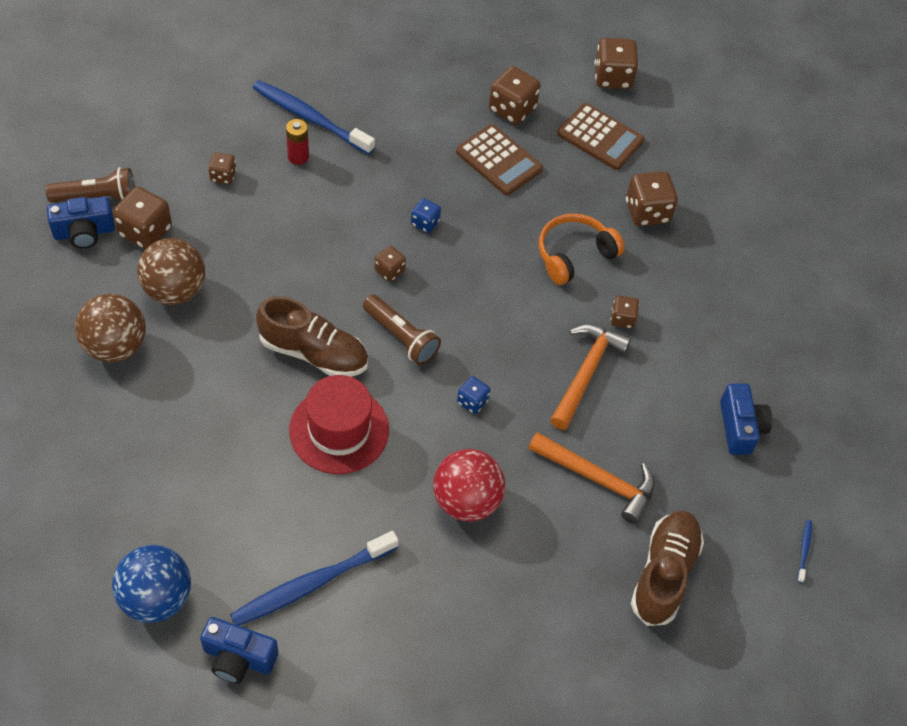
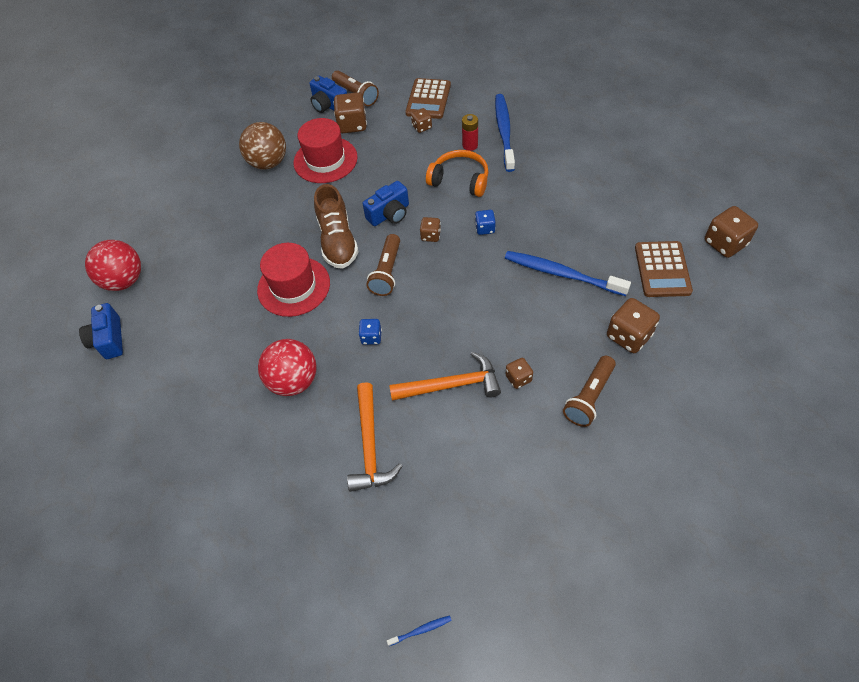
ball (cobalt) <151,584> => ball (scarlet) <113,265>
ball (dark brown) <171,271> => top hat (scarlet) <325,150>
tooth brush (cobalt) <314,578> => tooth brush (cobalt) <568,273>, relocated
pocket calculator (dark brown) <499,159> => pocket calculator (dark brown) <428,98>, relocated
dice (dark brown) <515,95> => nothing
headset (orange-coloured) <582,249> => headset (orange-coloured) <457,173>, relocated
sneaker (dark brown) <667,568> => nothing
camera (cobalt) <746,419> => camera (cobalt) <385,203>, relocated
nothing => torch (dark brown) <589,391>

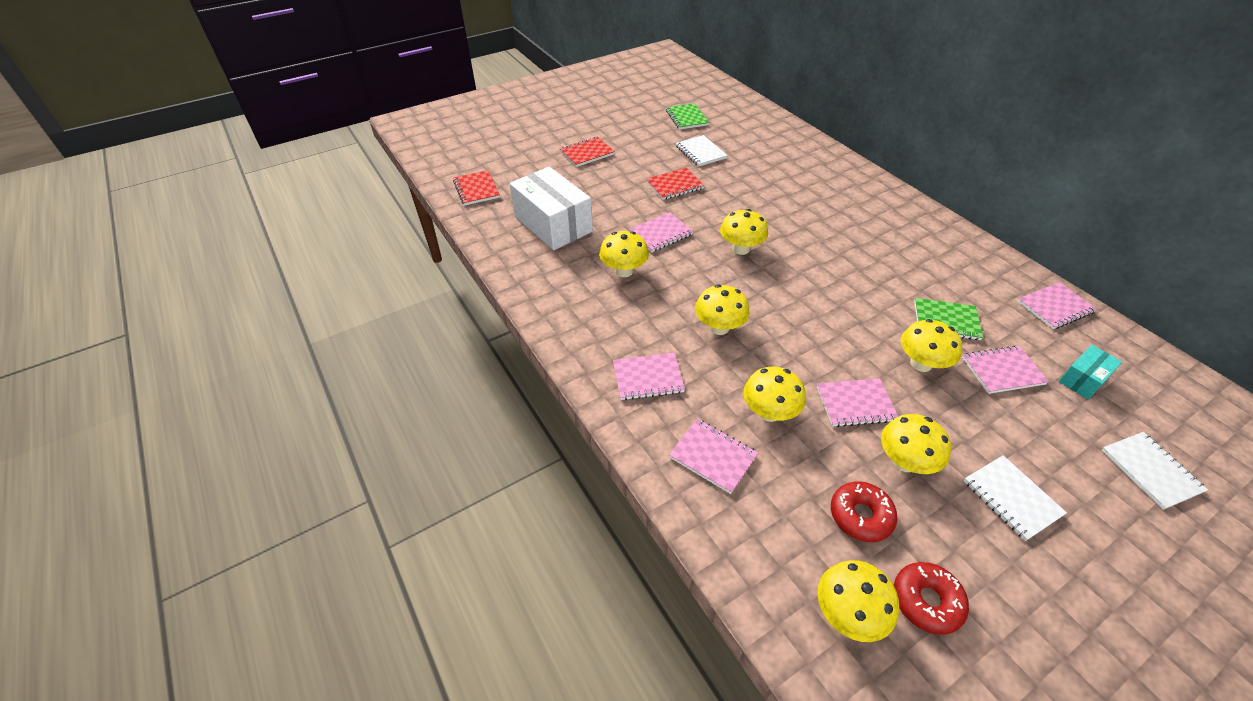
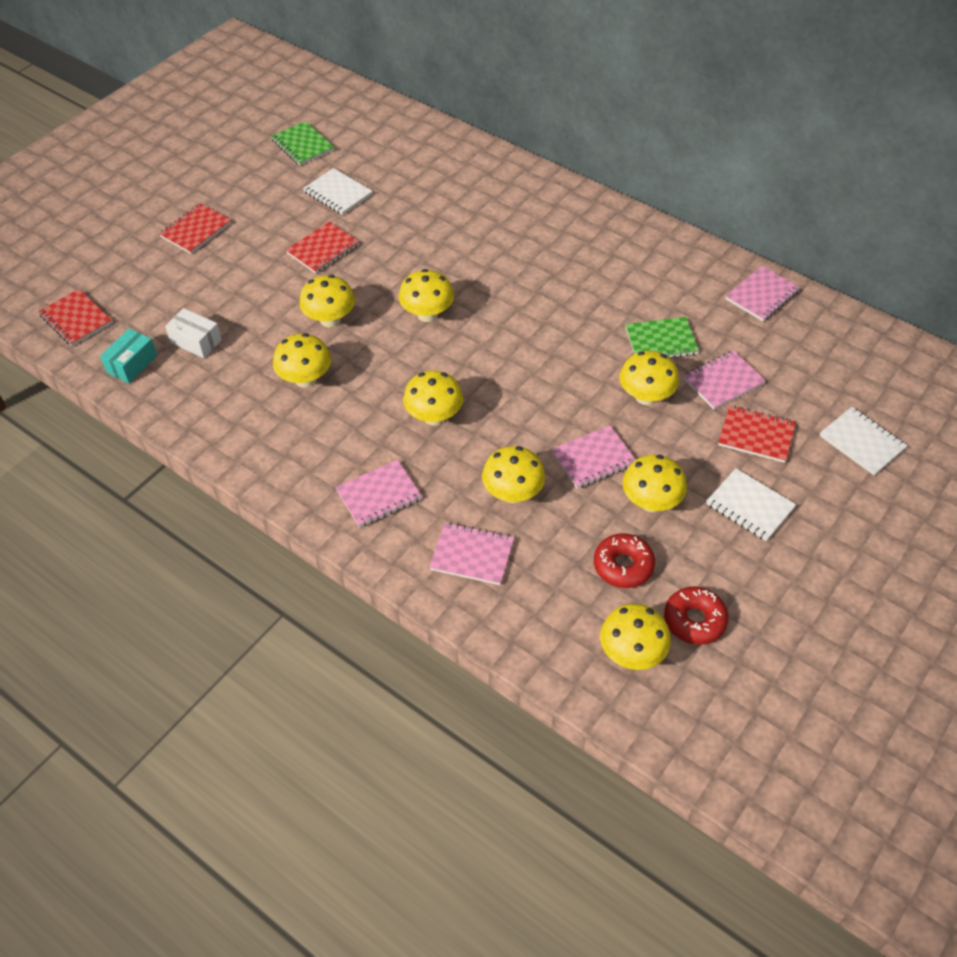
package (snow-white) <551,208> => package (snow-white) <193,333>, x0.49
notepad (pink) <661,232> => mushroom (yellow) <327,301>
package (turquoise) <1090,372> => package (turquoise) <128,355>, relocated
nothing => notepad (scarlet) <757,434>

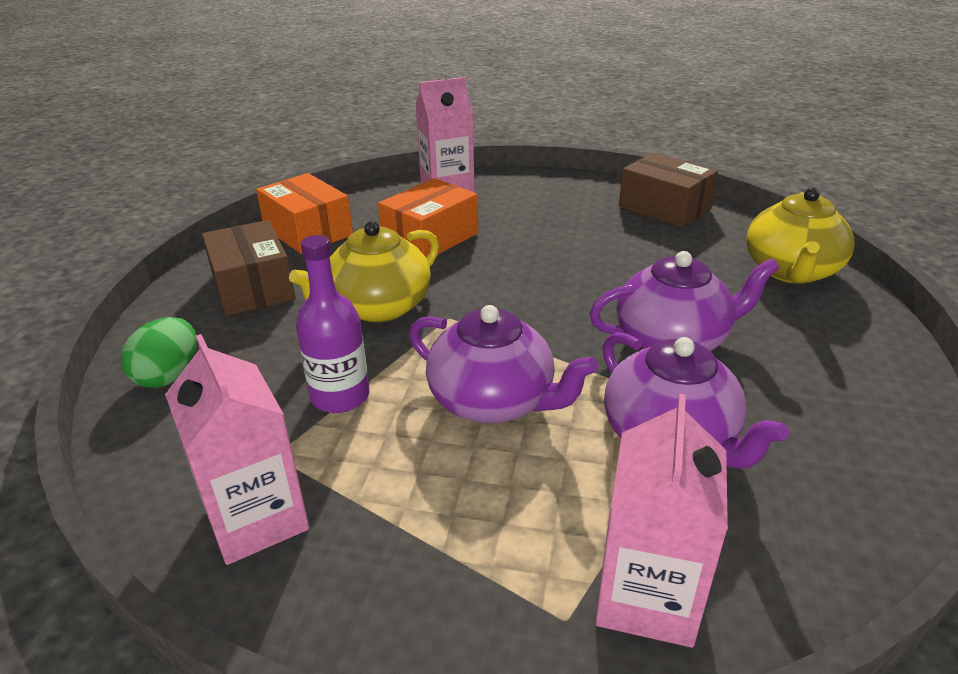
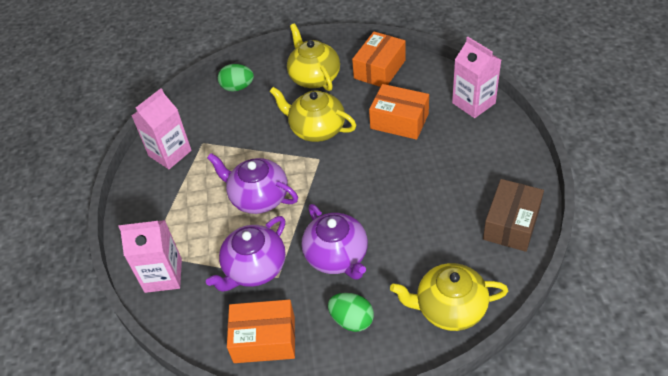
package (dark brown) <249,268> => teapot (yellow) <313,57>
flask (violet) <332,324> => nothing
teapot (violet) <504,364> => teapot (violet) <252,183>, 105 degrees clockwise
nothing => package (orange-coloured) <261,331>
nothing => egg (emerald) <351,312>

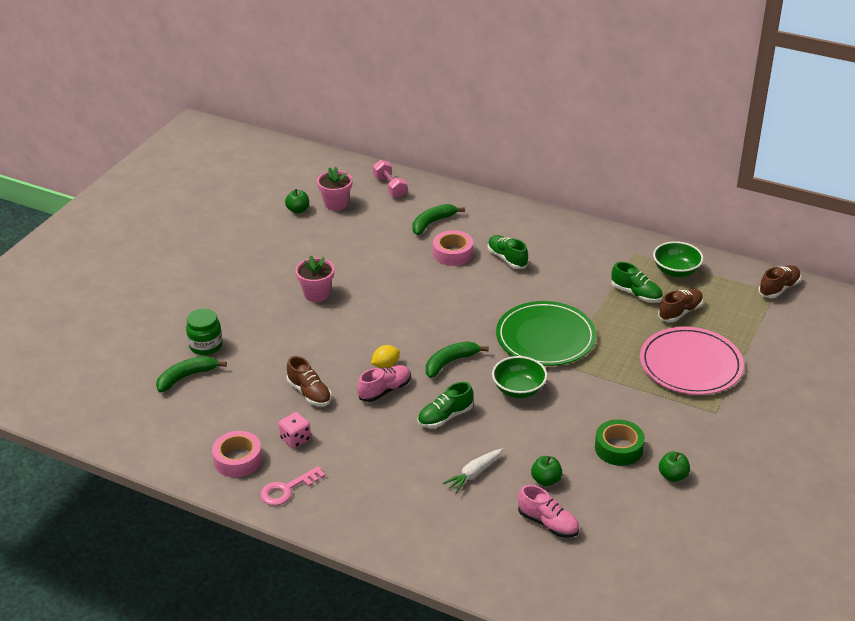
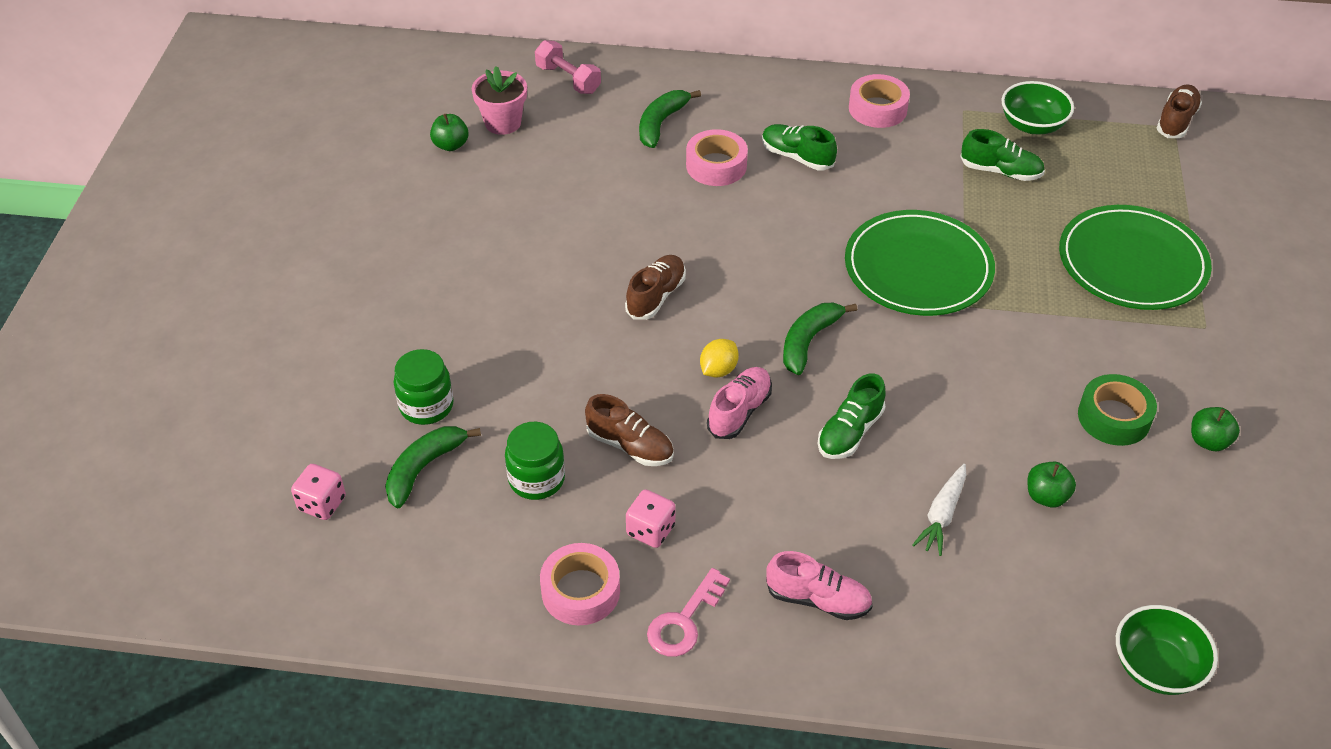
plant pot (pink) <314,278> => nothing
serving bowl (emerald) <519,377> => serving bowl (emerald) <1167,650>, relocated
sneaker (pink) <548,511> => sneaker (pink) <819,585>, relocated
dinner plate (pink) <692,361> => dinner plate (emerald) <1135,257>
sneaker (dark brown) <680,305> => sneaker (dark brown) <655,287>, relocated
nothing => dice (pink) <318,492>
nothing => jar (emerald) <535,461>
nothing => roll of tape (pink) <879,101>

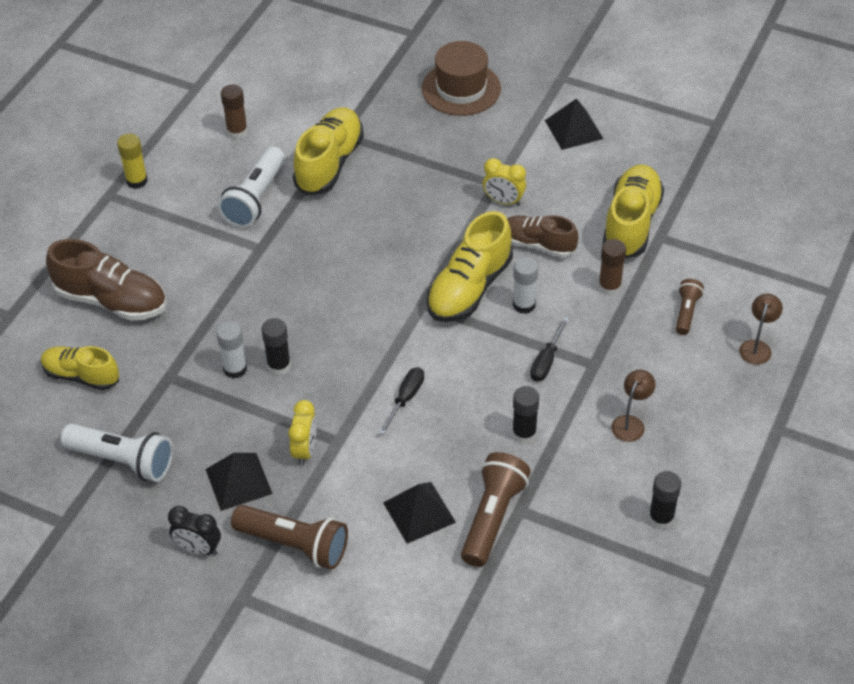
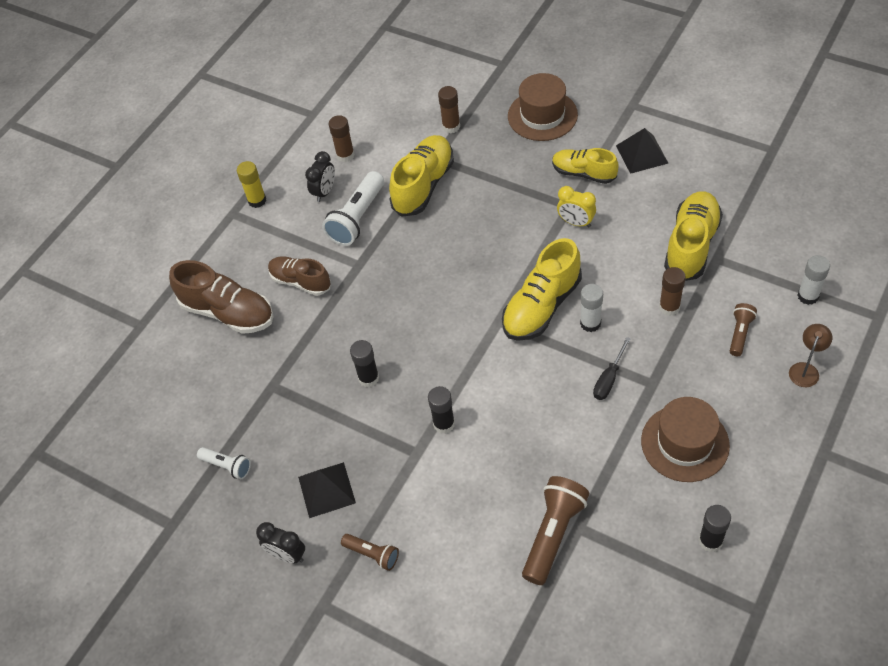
sneaker (yellow) <80,368> => sneaker (yellow) <585,166>, relocated
torch (snow-white) <117,453> => torch (snow-white) <224,463>, x0.56
stick of glue (snow-white) <231,350> => stick of glue (snow-white) <813,280>, relocated
torch (dark brown) <289,537> => torch (dark brown) <370,552>, x0.56
bedside clock (yellow) <302,433> => nothing
screwdriver (jet-black) <401,401> => nothing
pyramid (jet-black) <419,513> => nothing
sneaker (dark brown) <542,236> => sneaker (dark brown) <299,276>, relocated
stick of glue (jet-black) <525,415> => stick of glue (jet-black) <441,410>, relocated
desk lamp (dark brown) <633,406> => top hat (dark brown) <685,439>
nothing => bedside clock (jet-black) <320,176>
nothing => stick of glue (dark brown) <449,109>

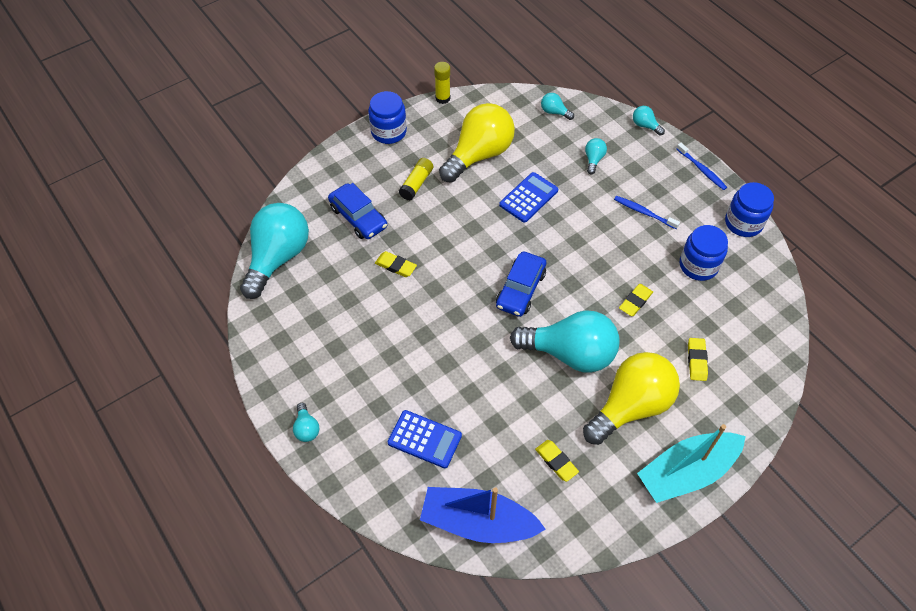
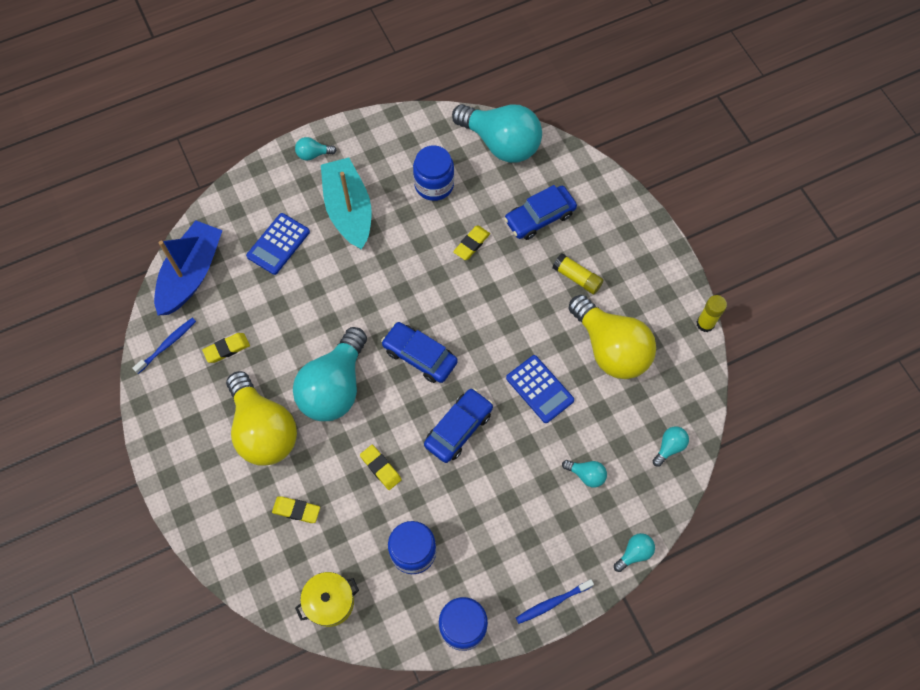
jar (cobalt) <387,117> => jar (cobalt) <433,173>, relocated
tooth brush (cobalt) <647,212> => tooth brush (cobalt) <164,346>, relocated
boat (turquoise) <691,463> => boat (turquoise) <346,203>, relocated
nothing => pot (yellow) <327,599>
nothing => toy car (cobalt) <458,425>

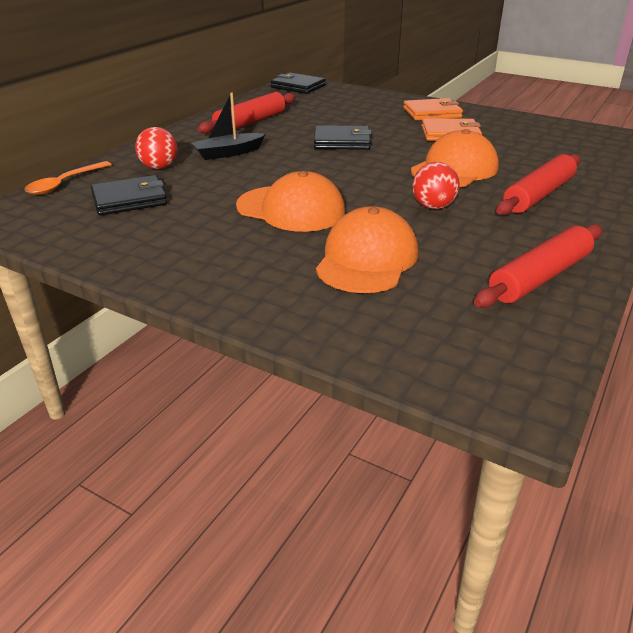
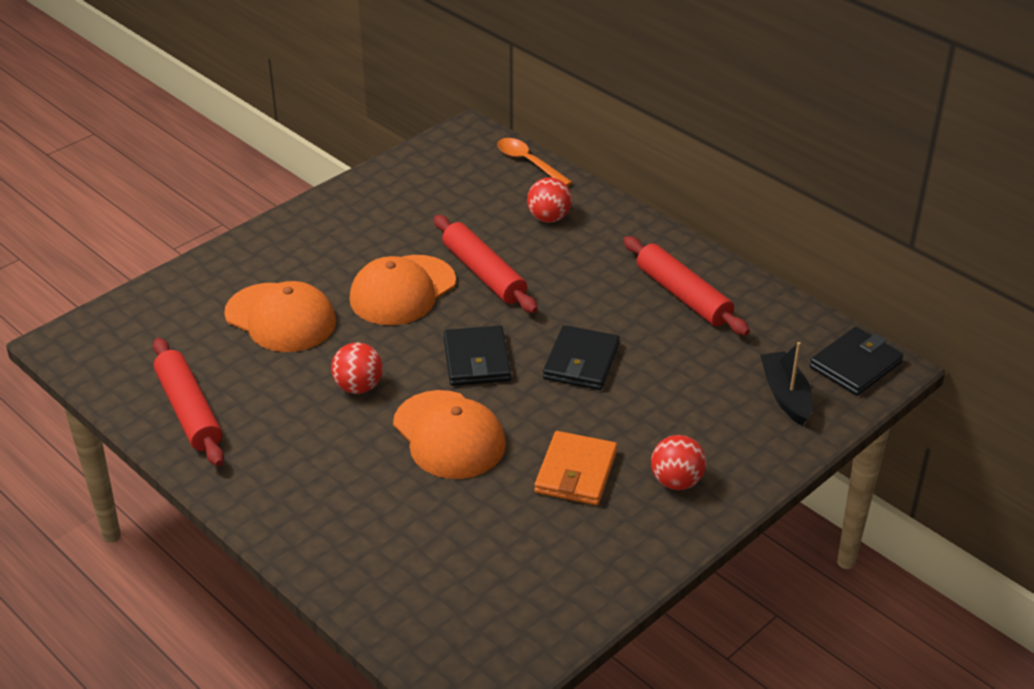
wallet (jet-black) <129,195> => wallet (jet-black) <477,355>, relocated
boat (jet-black) <228,126> => boat (jet-black) <786,384>, relocated
wallet (orange-coloured) <433,109> => ball (scarlet) <678,462>
rolling pin (scarlet) <538,184> => rolling pin (scarlet) <486,264>, relocated

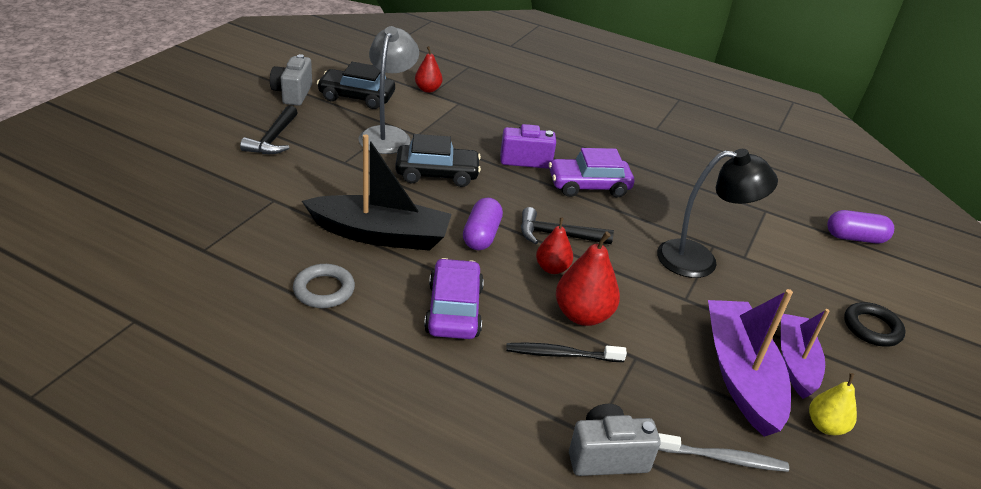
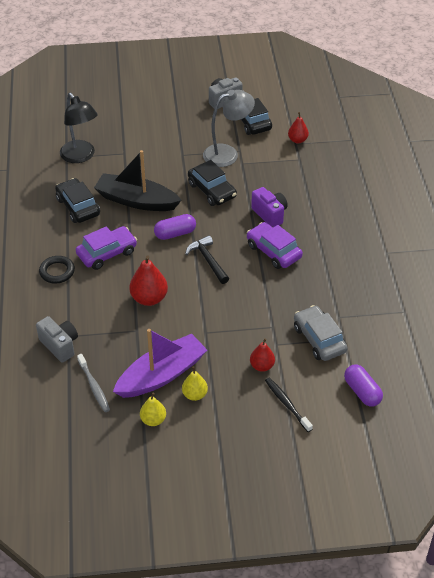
hammer (jet-black) <269,129> => nothing
torus (grey) <324,286> => toy car (jet-black) <77,200>
boat (jet-black) <377,192> => boat (jet-black) <138,180>, 135 degrees clockwise
tooth brush (jet-black) <566,352> => tooth brush (jet-black) <289,405>, relocated
toy pear (scarlet) <554,245> => toy pear (scarlet) <262,355>, relocated
desk lamp (jet-black) <717,213> => desk lamp (jet-black) <79,128>, relocated
boat (violet) <804,354> => toy pear (yellow) <195,384>
torus (jet-black) <874,324> => torus (jet-black) <57,270>, relocated
nothing => toy car (grey) <321,333>

